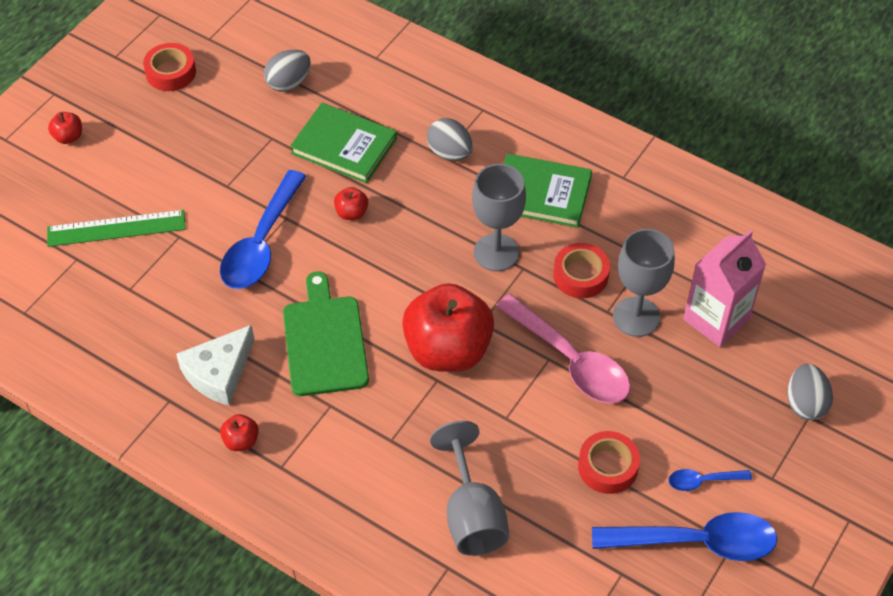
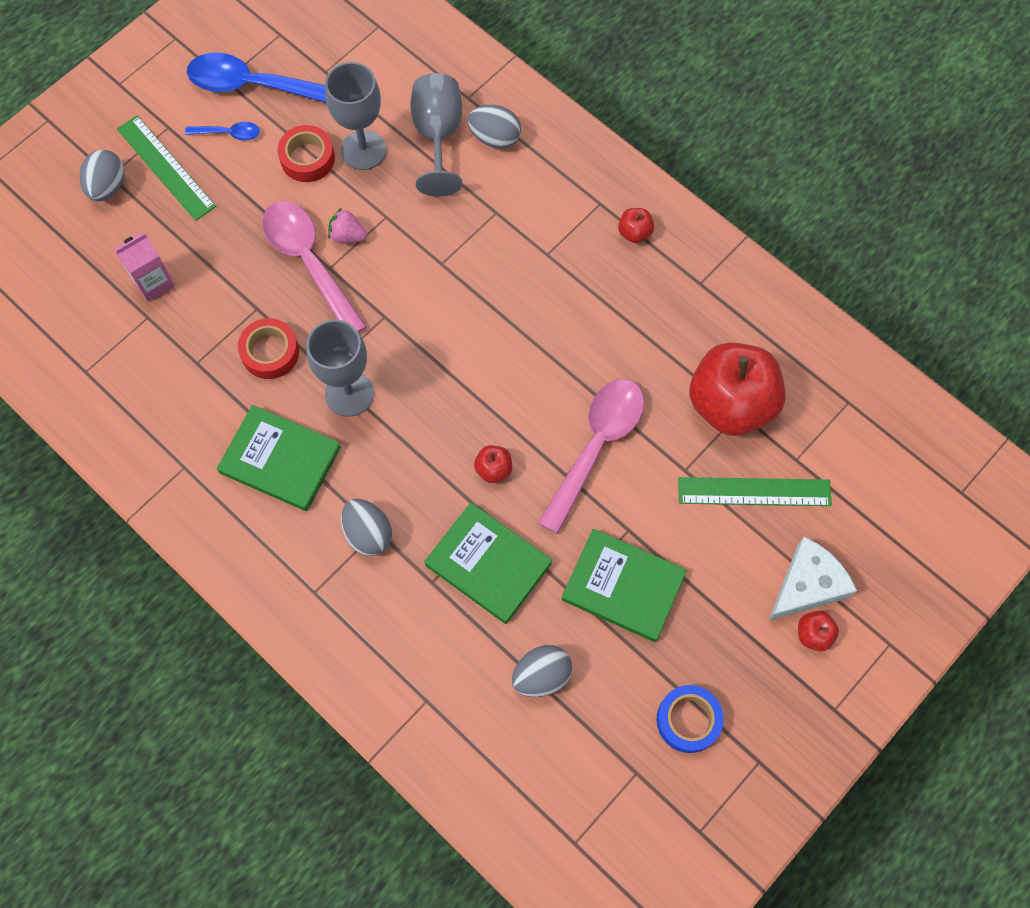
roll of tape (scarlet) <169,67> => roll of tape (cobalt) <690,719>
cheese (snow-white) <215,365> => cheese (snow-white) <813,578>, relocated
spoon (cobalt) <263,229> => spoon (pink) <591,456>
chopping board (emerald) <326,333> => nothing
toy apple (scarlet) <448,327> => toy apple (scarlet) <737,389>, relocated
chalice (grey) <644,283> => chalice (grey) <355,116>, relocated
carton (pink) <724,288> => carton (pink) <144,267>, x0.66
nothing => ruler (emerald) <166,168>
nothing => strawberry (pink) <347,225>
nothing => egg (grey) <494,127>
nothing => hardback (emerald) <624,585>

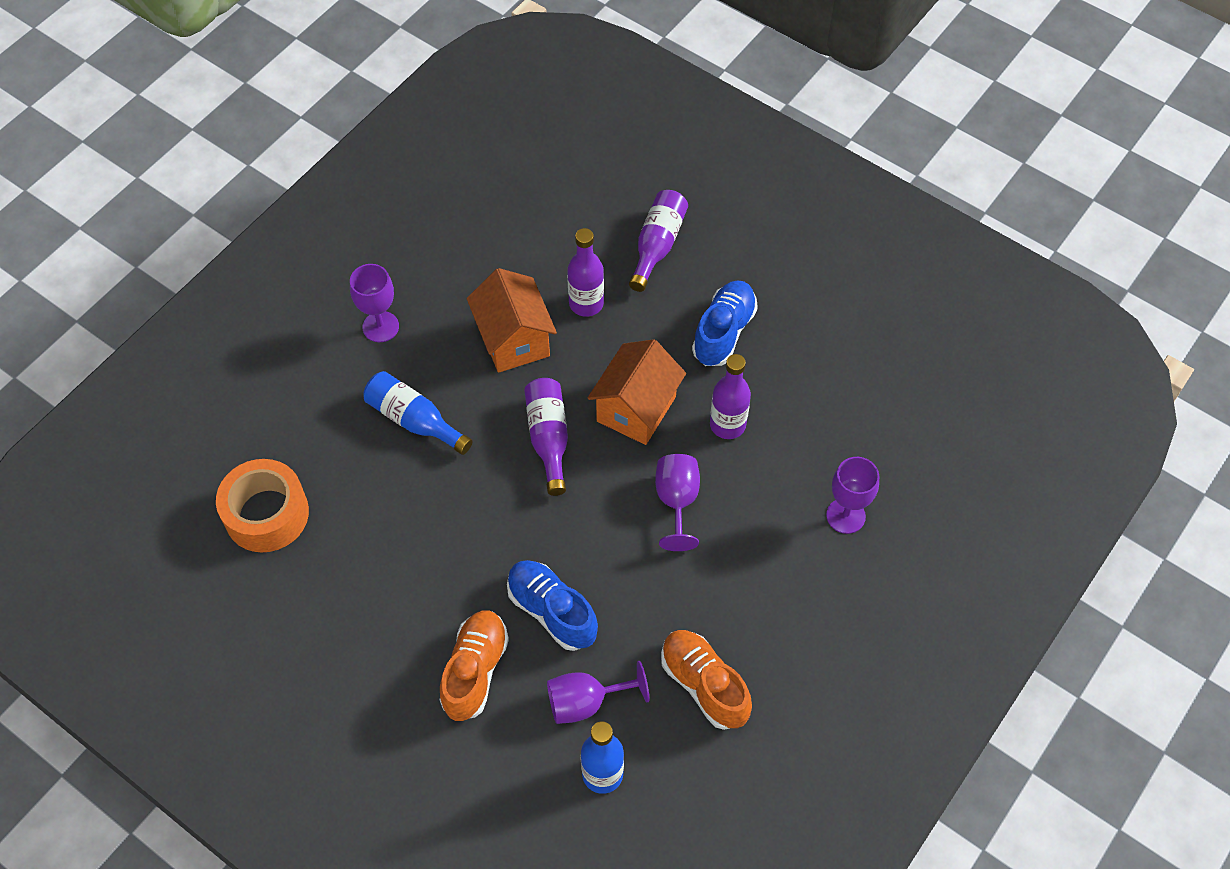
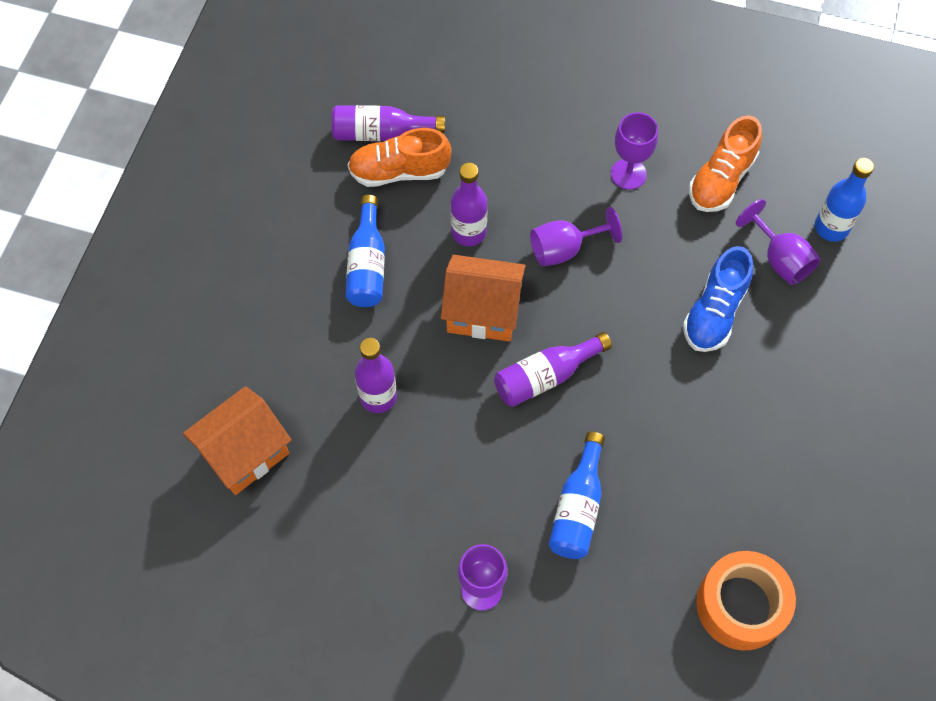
sneaker (orange-coloured) <474,665> => sneaker (orange-coloured) <400,157>, relocated
cottage (orange-coloured) <512,320> => cottage (orange-coloured) <237,440>, relocated
flask (violet) <658,241> => flask (violet) <388,123>, relocated
sneaker (cobalt) <725,323> => flask (cobalt) <365,251>
chalice (violet) <852,495> => chalice (violet) <634,151>, relocated

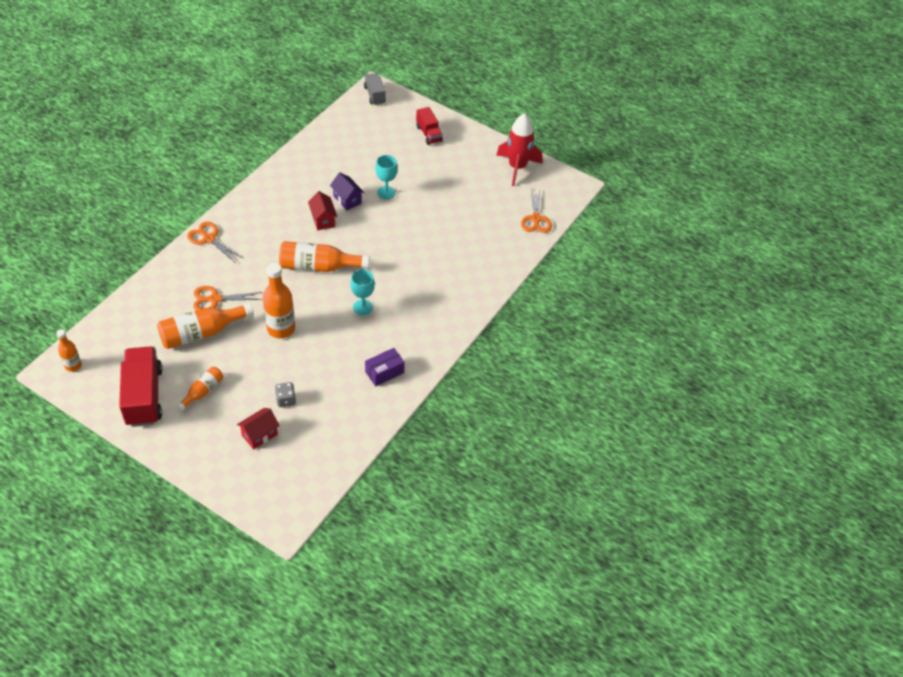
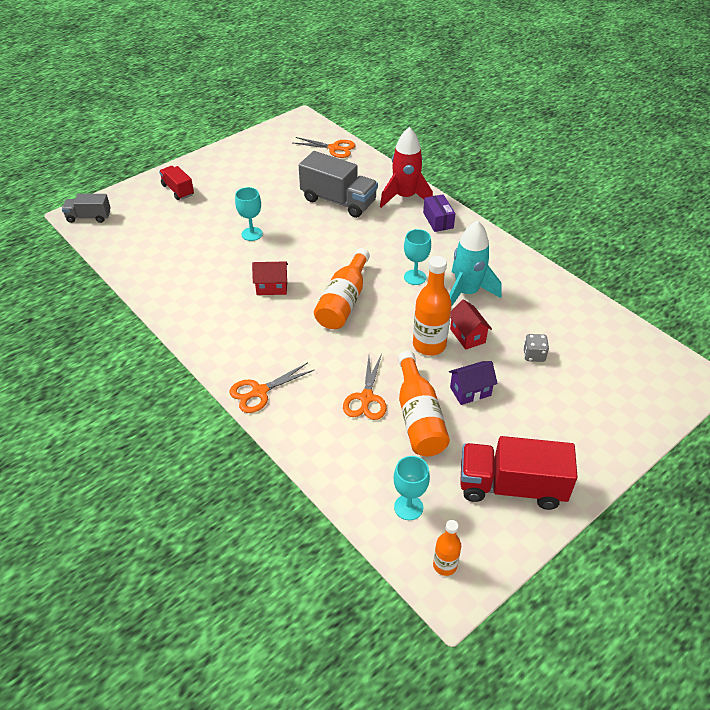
flask (orange-coloured) <200,389> => nothing
cottage (scarlet) <258,428> => cottage (scarlet) <471,324>, relocated
cottage (violet) <347,191> => cottage (violet) <473,383>, relocated
package (violet) <385,367> => package (violet) <439,213>, relocated
truck (scarlet) <429,126> => truck (scarlet) <176,183>, 120 degrees counterclockwise
toy rocket (scarlet) <519,149> => toy rocket (scarlet) <406,167>, relocated
nothing => truck (grey) <338,184>
nothing => chalice (turquoise) <411,488>
nothing => toy rocket (turquoise) <475,263>

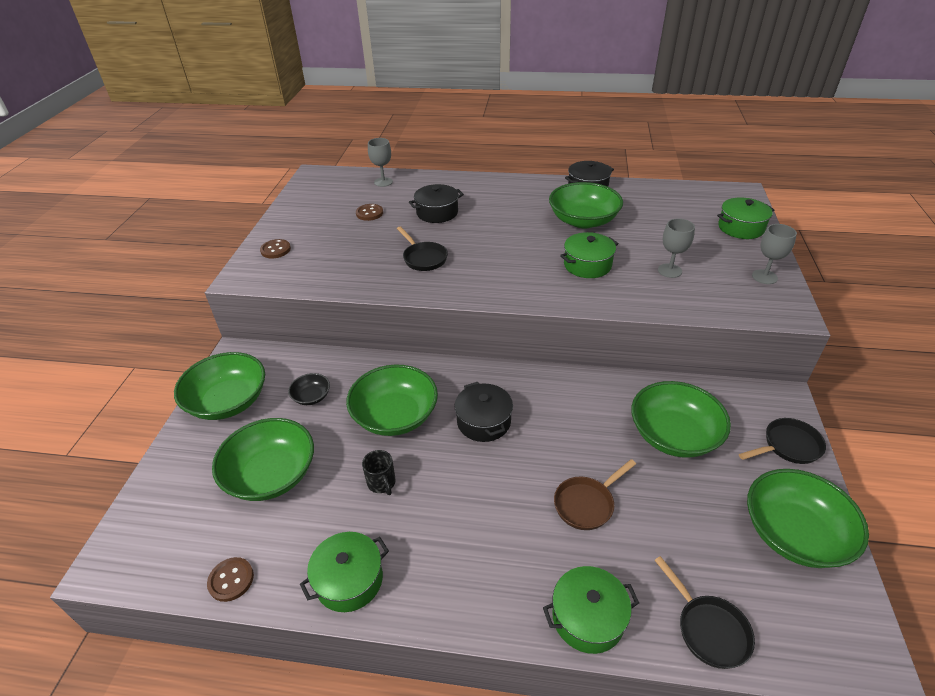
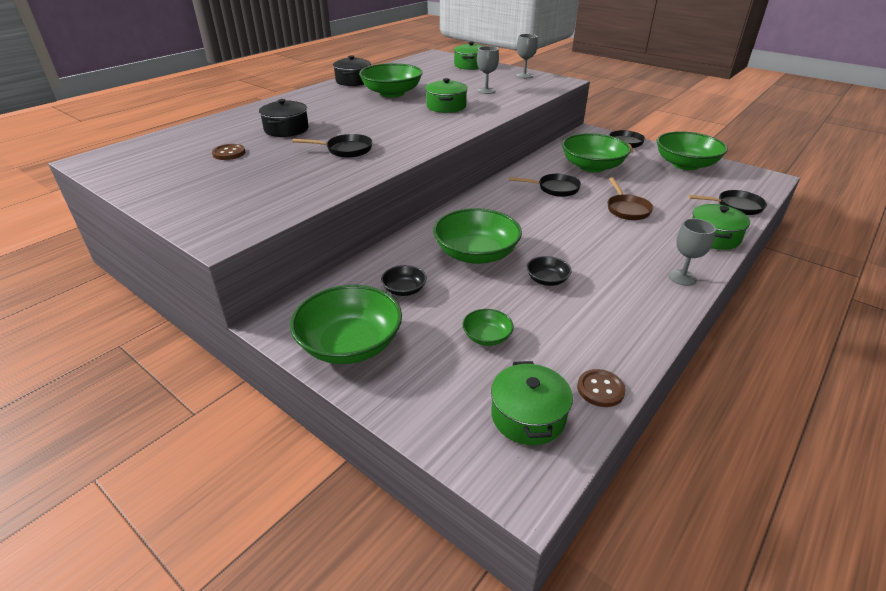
serving bowl (emerald) <263,459> => serving bowl (emerald) <488,327>, x0.48
sewing button (dark brown) <275,249> => nothing
pot (emerald) <344,572> => pot (emerald) <532,403>, relocated
coffee mug (jet-black) <379,472> => serving bowl (jet-black) <548,271>
chalice (grey) <380,162> => chalice (grey) <692,252>, relocated
pot (jet-black) <484,412> => nothing
nothing => skillet (jet-black) <545,185>

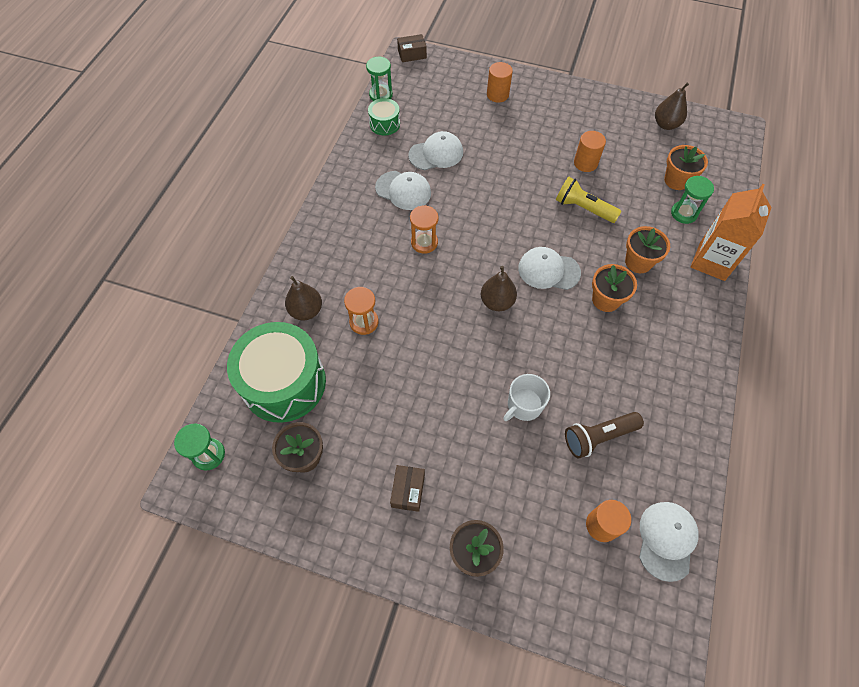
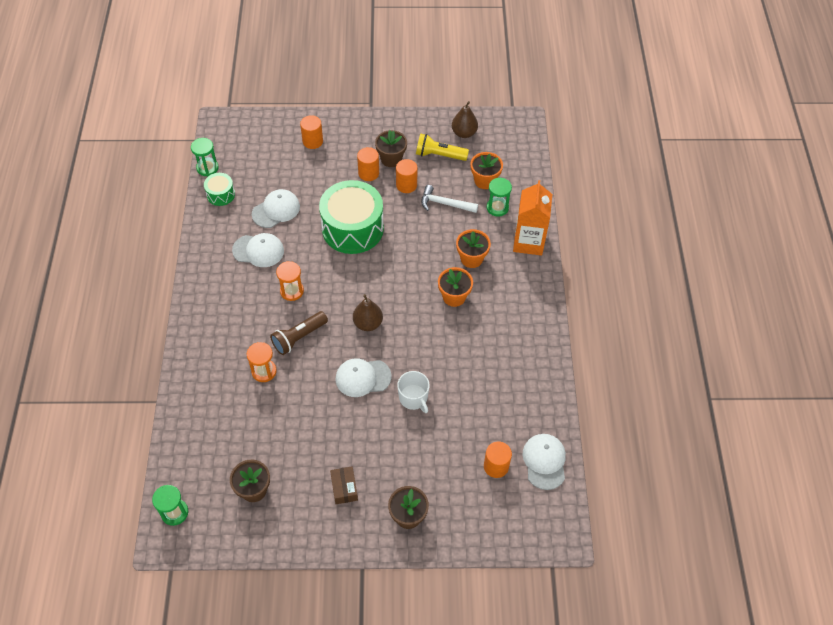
drum (emerald) <276,372> => drum (emerald) <351,217>, relocated
toy pear (dark brown) <303,298> => nothing
package (dark brown) <412,48> => nothing
coffee mug (snow-white) <526,397> => coffee mug (snow-white) <413,392>, 60 degrees counterclockwise
peaked cap (snow-white) <549,268> => peaked cap (snow-white) <364,377>, relocated
torch (yellow) <588,199> => torch (yellow) <442,147>, relocated
torch (dark brown) <604,435> => torch (dark brown) <299,333>, relocated
nothing => solid cylinder (orange-coloured) <368,164>
nothing => plant pot (dark brown) <391,148>
nothing => hammer (snow-white) <449,199>

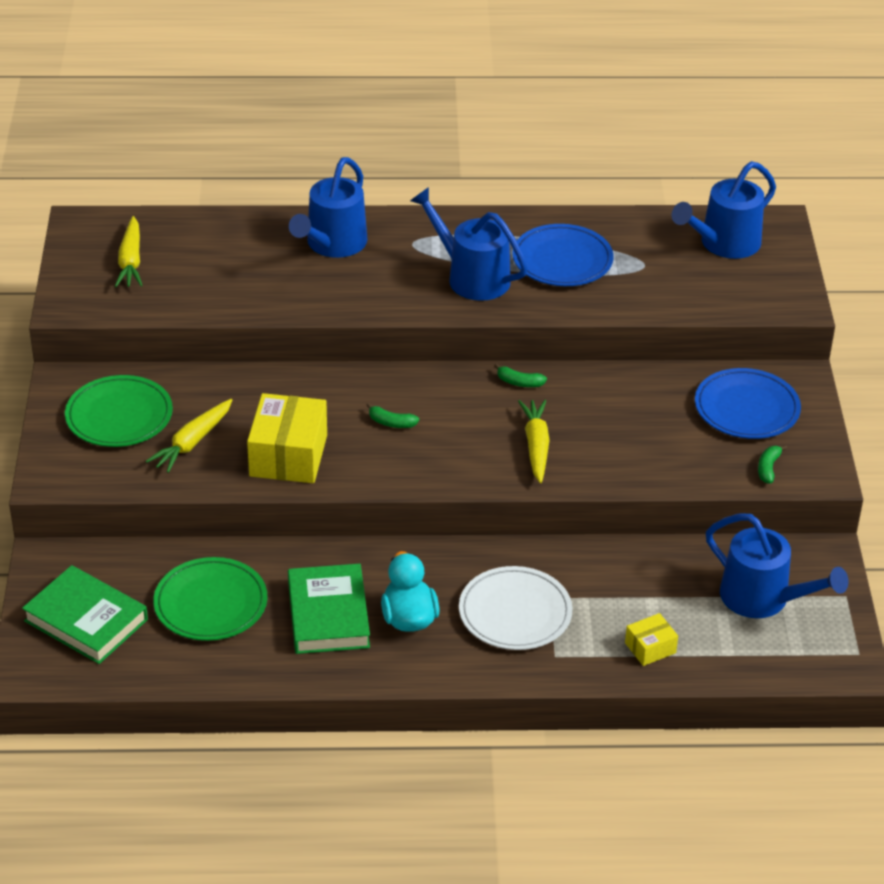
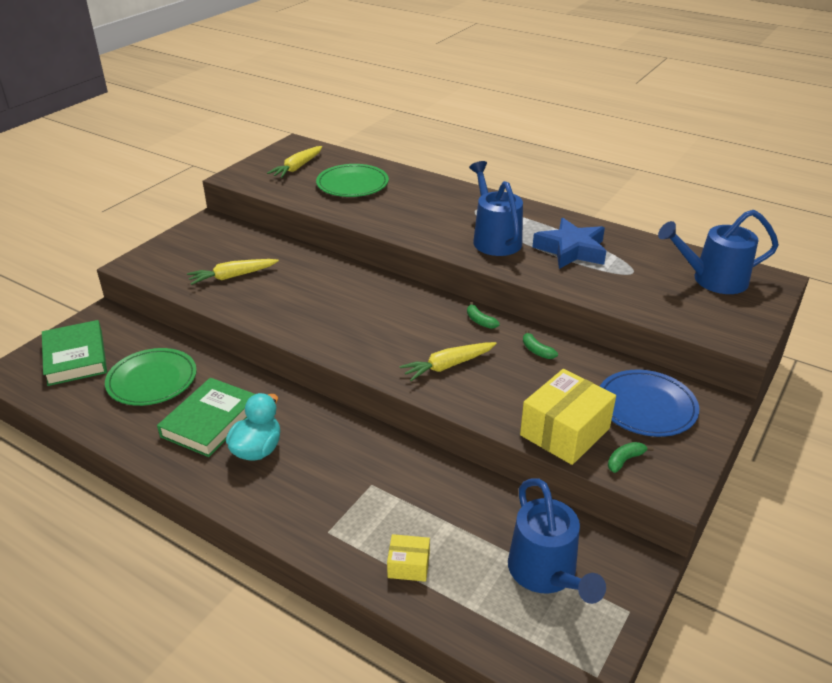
dinner plate (emerald) <119,411> => dinner plate (emerald) <352,180>, relocated
package (yellow) <287,438> => package (yellow) <568,417>, relocated
watering pot (cobalt) <328,207> => nothing
banana (emerald) <392,415> => banana (emerald) <540,344>, relocated
dinner plate (snow-white) <516,608> => nothing
dinner plate (cobalt) <563,255> => star shape (cobalt) <569,243>
toy carrot (yellow) <533,441> => toy carrot (yellow) <447,361>, 150 degrees counterclockwise

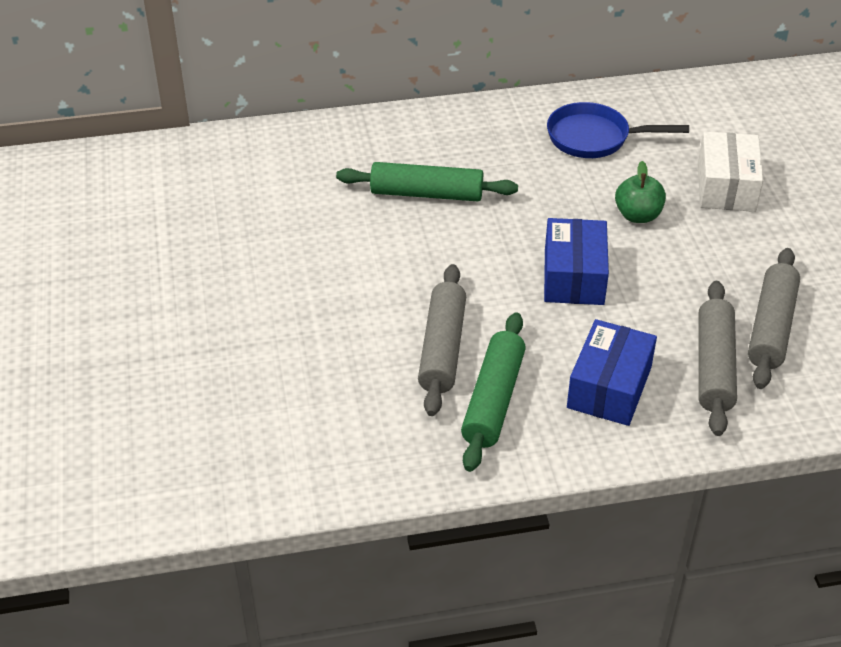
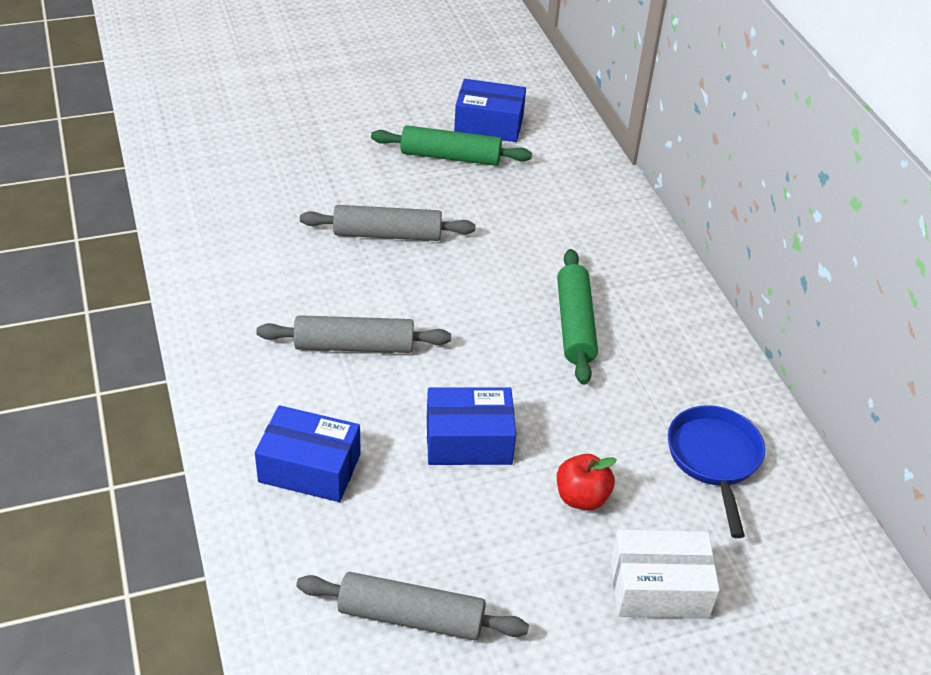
rolling pin (emerald) <493,392> => rolling pin (emerald) <451,145>, relocated
toy apple (emerald) <640,192> => toy apple (scarlet) <587,482>
rolling pin (grey) <718,358> => rolling pin (grey) <388,223>, relocated
nothing => package (cobalt) <490,110>

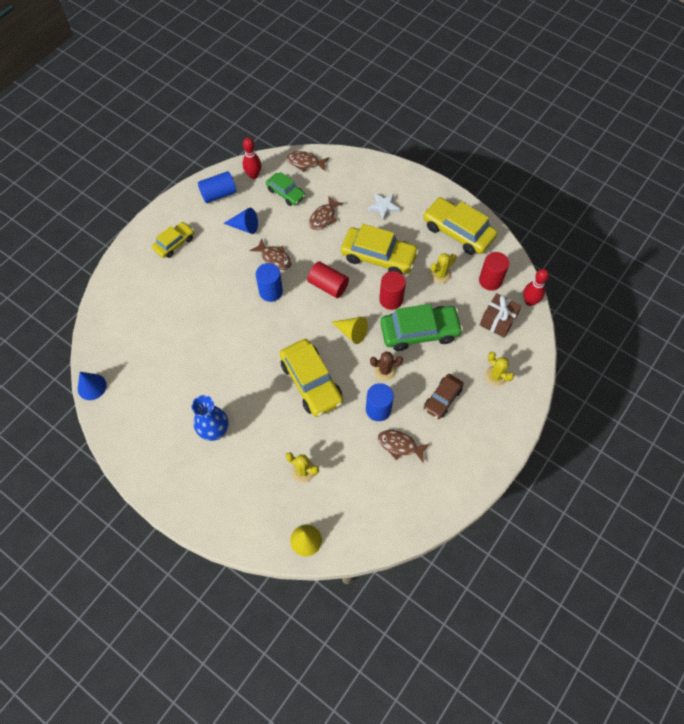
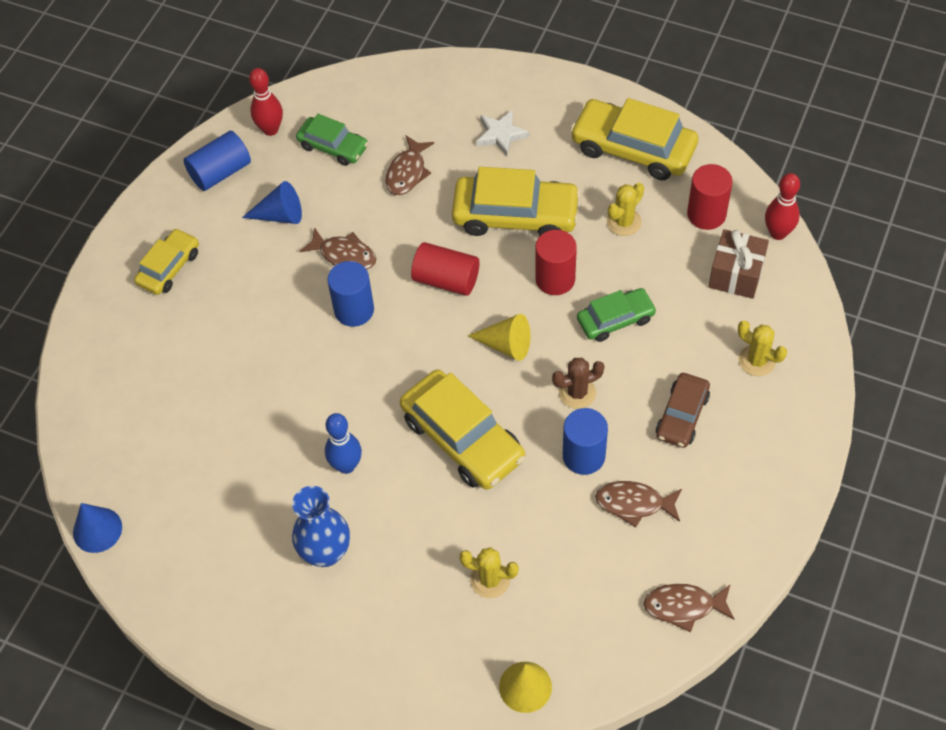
toy fish (dark brown) <307,161> => toy fish (dark brown) <689,608>, relocated
toy car (emerald) <421,327> => toy car (emerald) <617,315>, x0.59
nothing => bowling pin (cobalt) <343,443>

